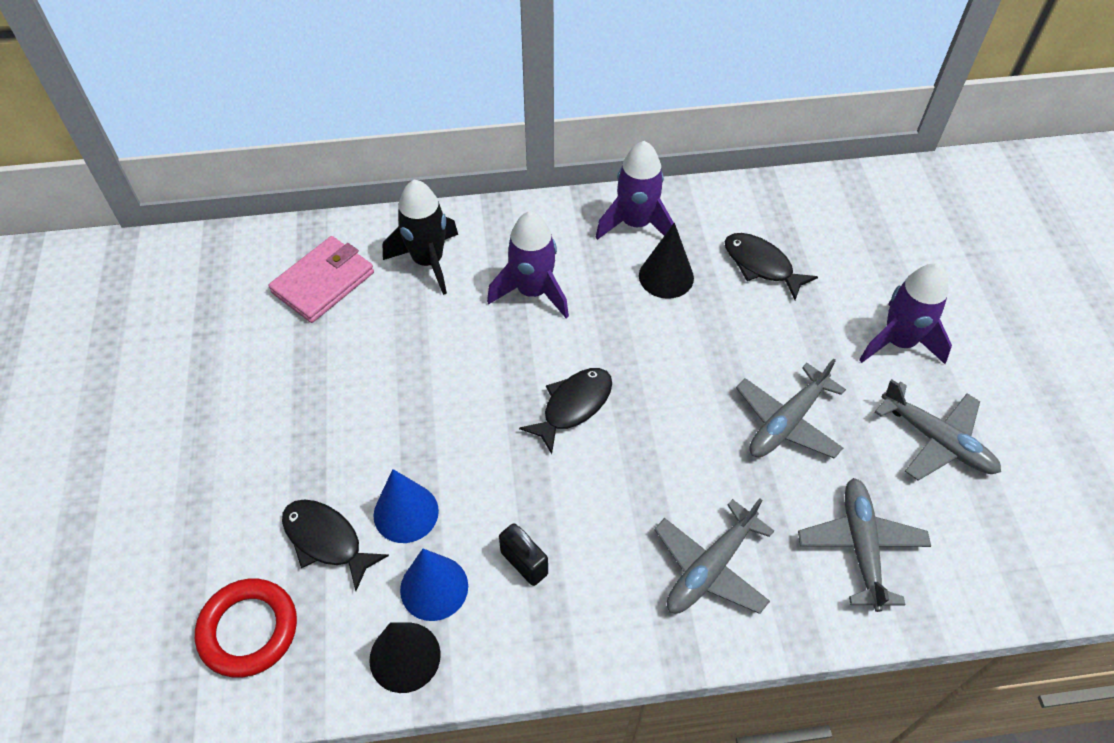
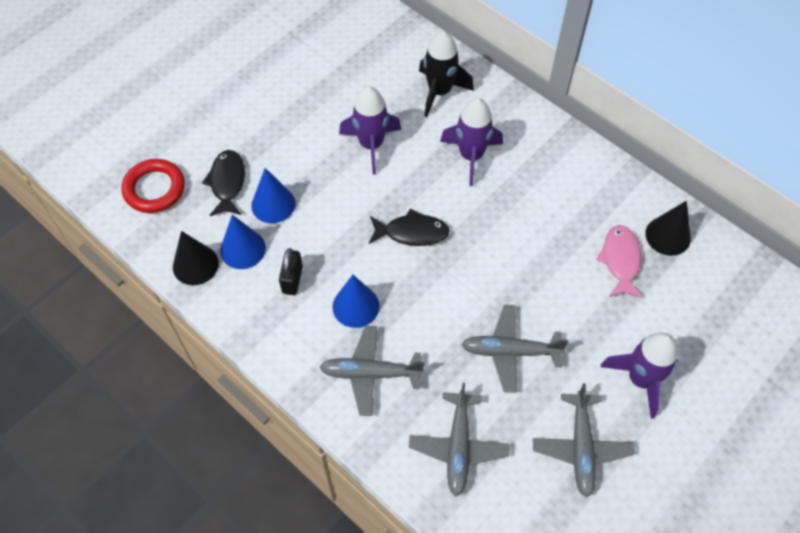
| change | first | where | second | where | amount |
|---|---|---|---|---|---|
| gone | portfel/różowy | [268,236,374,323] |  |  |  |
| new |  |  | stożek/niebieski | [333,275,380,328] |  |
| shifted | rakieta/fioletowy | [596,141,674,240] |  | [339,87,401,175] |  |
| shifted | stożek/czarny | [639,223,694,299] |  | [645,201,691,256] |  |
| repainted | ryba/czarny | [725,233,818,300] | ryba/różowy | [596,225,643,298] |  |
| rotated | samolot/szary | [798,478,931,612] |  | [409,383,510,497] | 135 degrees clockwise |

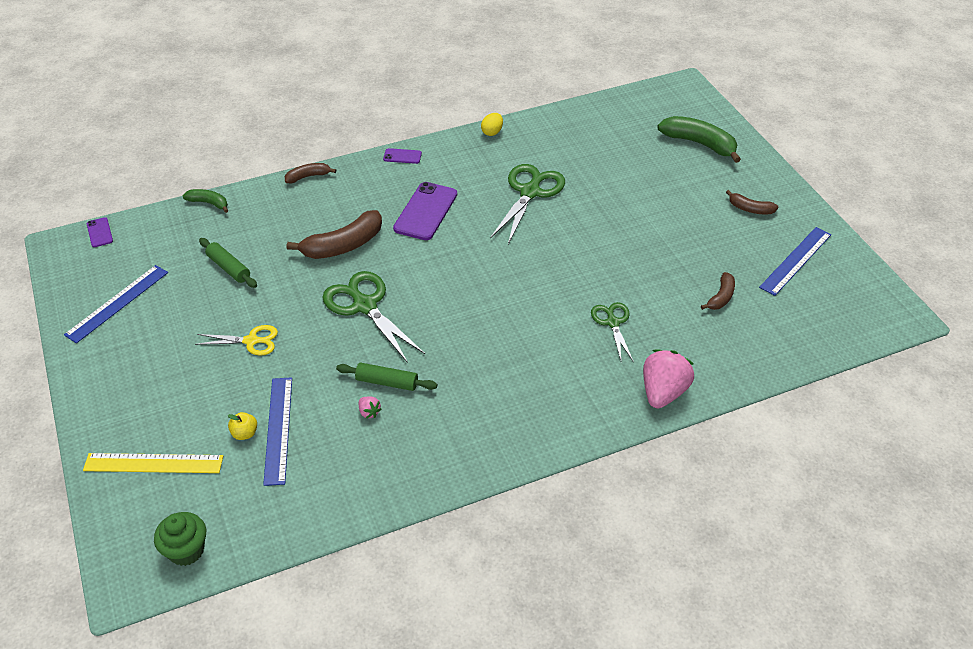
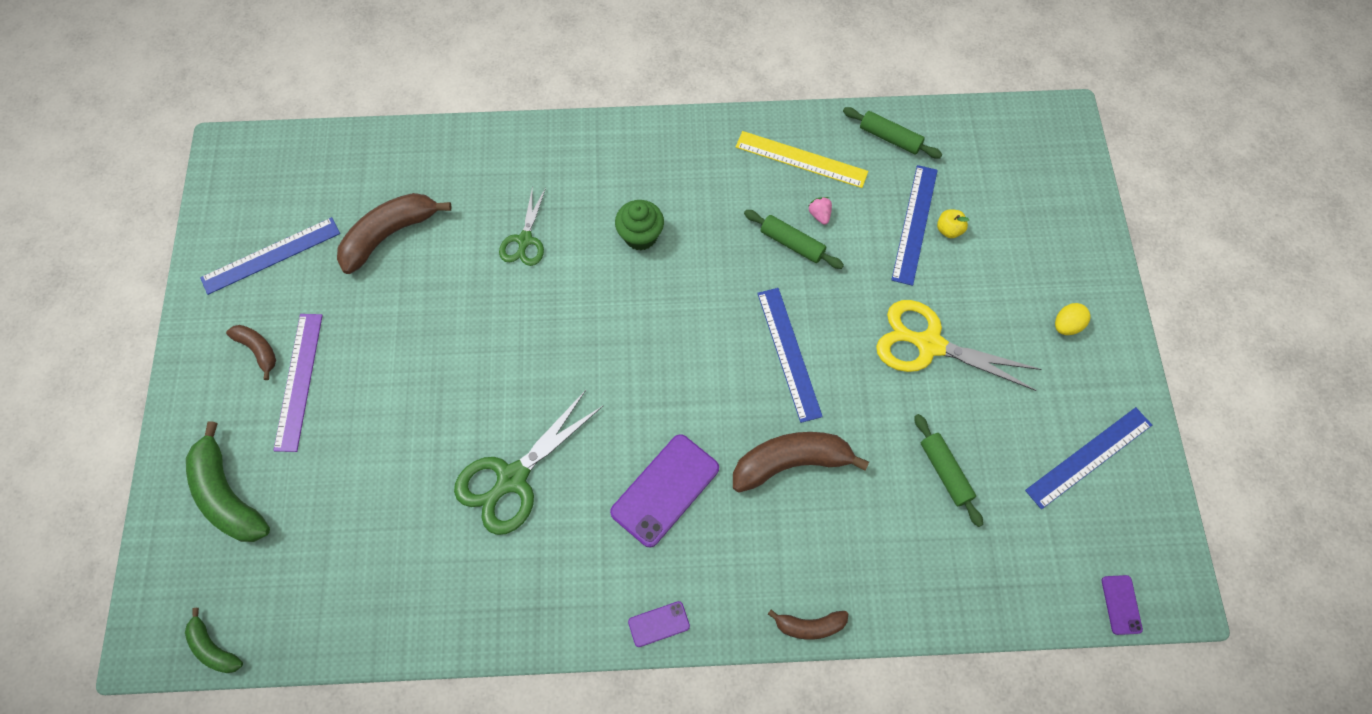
| change | first | where | second | where | amount |
|---|---|---|---|---|---|
| gone | truskawka/różowy | [643,350,694,408] |  |  |  |
| new |  |  | linijka/fioletowy | [273,314,323,452] |  |
| new |  |  | wałek do ciasta/zielony | [843,107,942,158] |  |
| shifted | linijka/żółty | [83,453,223,473] |  | [736,131,868,188] |  |
| shifted | muffinka/zielony | [154,512,206,566] |  | [615,200,664,250] |  |
| shifted | banan/zielony | [183,189,228,213] |  | [185,608,243,673] |  |
| shifted | jajko/żółty | [481,113,503,136] |  | [1055,303,1091,335] |  |
| swapped | nożyczki/zielony | [322,271,425,363] | linijka/niebieski | [757,288,823,423] |  |
| rotated | telefon/fioletowy | [383,148,422,164] |  | [628,601,690,647] | 45 degrees counterclockwise |
| scaled | nożyczki/żółty | [195,325,278,356] |  | [876,300,1041,391] | x1.69 |
| scaled | banan/brązowy | [701,272,735,310] |  | [337,193,451,274] | x1.82 |

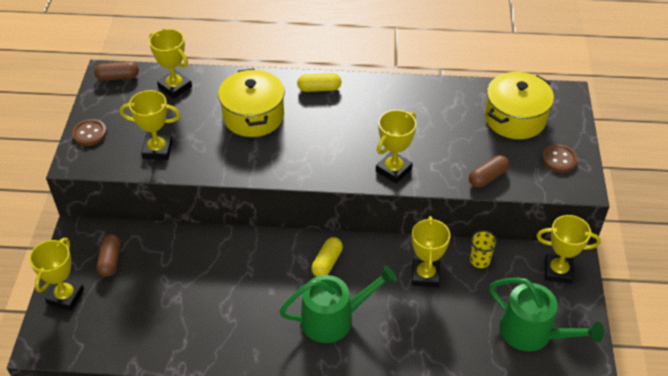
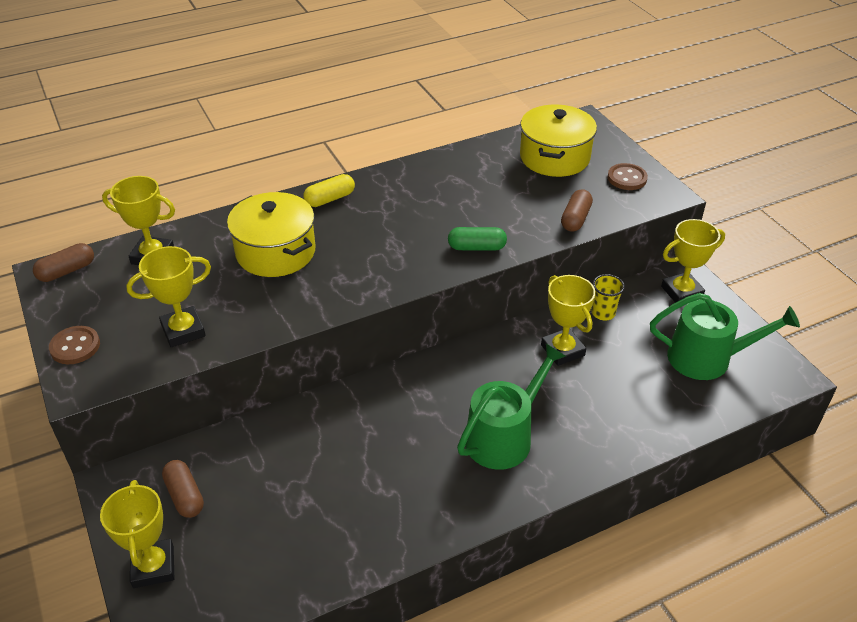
| change | first | where | second | where | amount |
|---|---|---|---|---|---|
| gone | kapsułka/żółty | [311,237,343,277] |  |  |  |
| swapped | puchar/żółty | [376,110,416,184] | kapsułka/zielony | [448,227,507,251] |  |

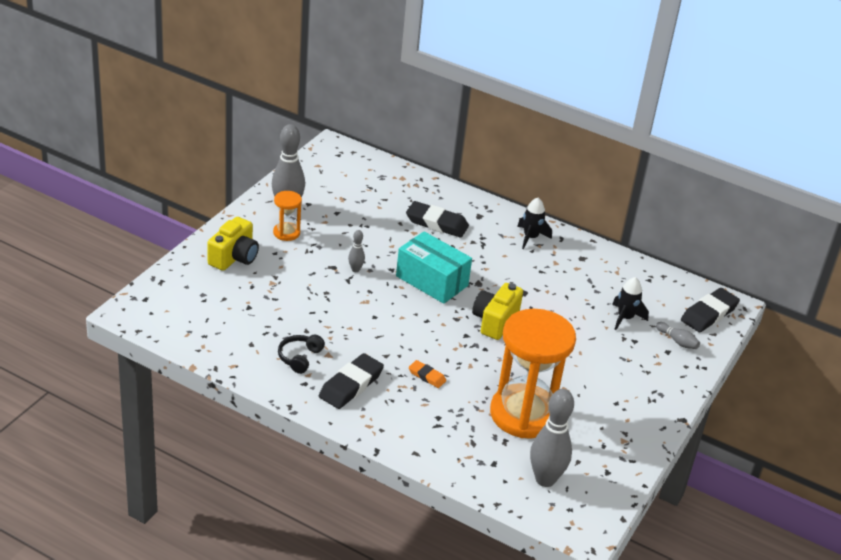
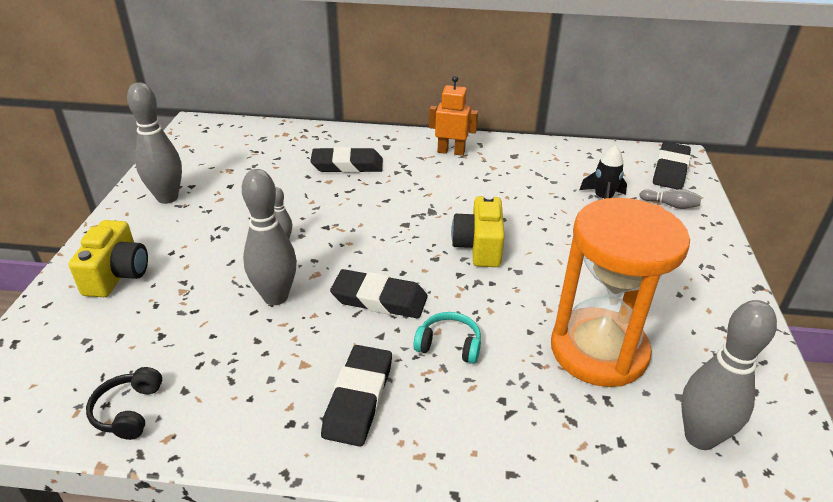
| change | first | where | second | where | amount |
|---|---|---|---|---|---|
| gone | klepsydra/pomarańczowy | [273,191,302,241] |  |  |  |
| gone | pudełko/turkusowy | [396,231,472,304] |  |  |  |
| new |  |  | kręgiel/szary | [242,169,297,305] |  |
| new |  |  | gumka do mazania/czarny | [330,269,428,318] |  |
| shifted | słuchawki/czarny | [278,335,325,374] |  | [86,367,162,440] |  |
| swapped | gumka do mazania/pomarańczowy | [409,360,446,388] | słuchawki/turkusowy | [413,312,481,364] |  |
| swapped | rakieta/czarny | [517,198,552,249] | robot/pomarańczowy | [429,76,478,156] |  |

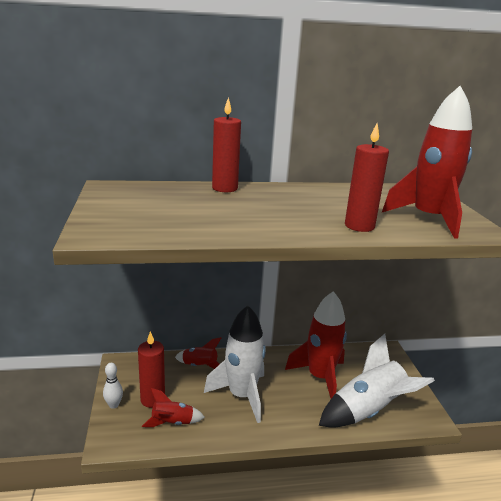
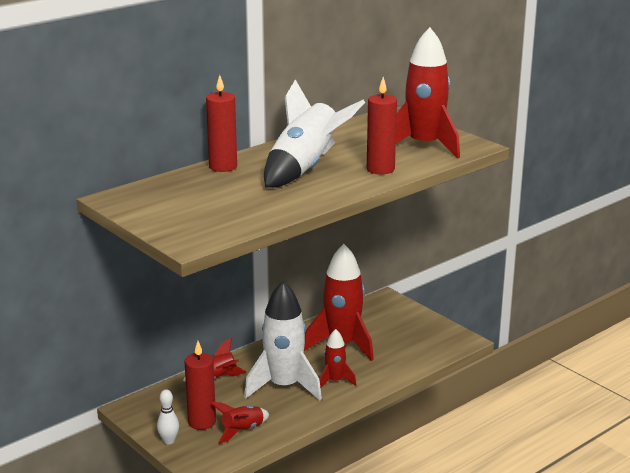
| change | first | where | second | where | amount |
|---|---|---|---|---|---|
| new |  |  | rakieta/czerwony | [319,329,356,388] |  |
| shifted | rakieta/biały | [319,334,435,428] |  | [264,79,365,188] |  |

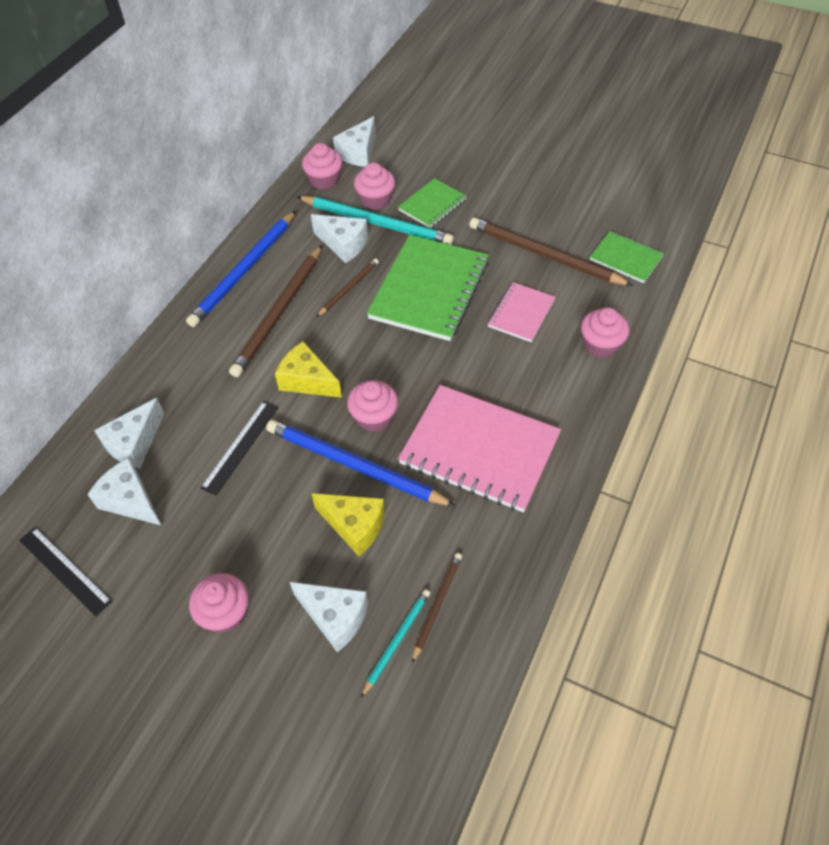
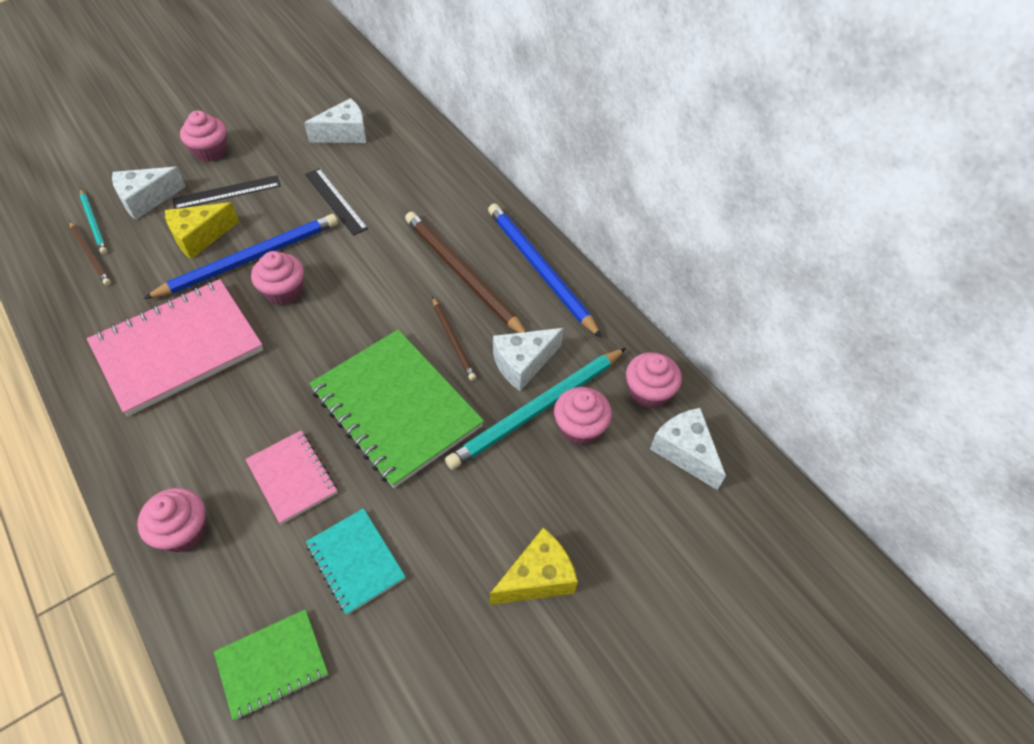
| change | first | where | second | where | amount |
|---|---|---|---|---|---|
| gone | ser/biały | [94,398,165,469] |  |  |  |
| gone | zeszyt/zielony | [398,178,466,228] |  |  |  |
| shifted | linijka/czarny | [19,527,112,616] |  | [172,175,281,209] |  |
| shifted | ser/żółty | [275,341,342,398] |  | [490,527,578,605] |  |
| swapped | ołówek/brązowy | [469,217,633,286] | zeszyt/turkusowy | [306,508,406,615] |  |

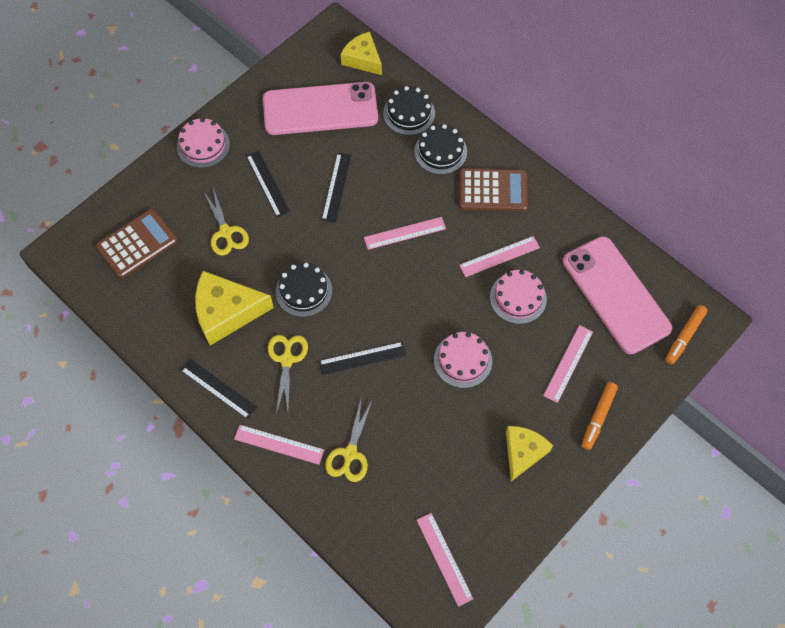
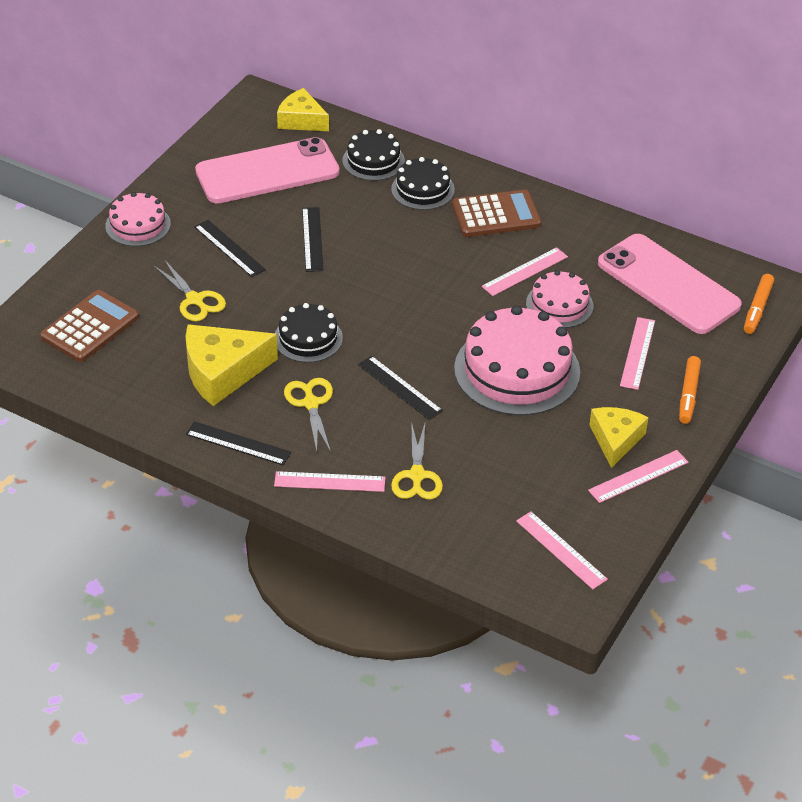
| change | first | where | second | where | amount |
|---|---|---|---|---|---|
| shifted | linijka/różowy | [364,217,446,250] |  | [588,450,688,503] |  |
| rotated | linijka/czarny | [319,342,406,375] |  | [358,356,443,420] | 75 degrees clockwise |
| scaled | tort/różowy | [434,332,492,388] |  | [454,305,580,416] | x1.80 |

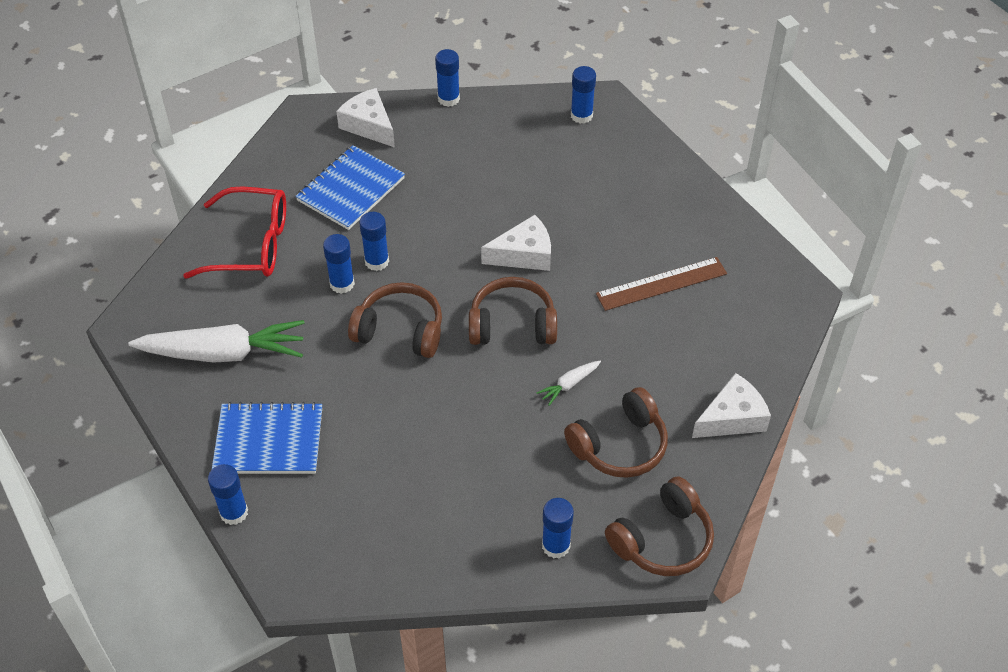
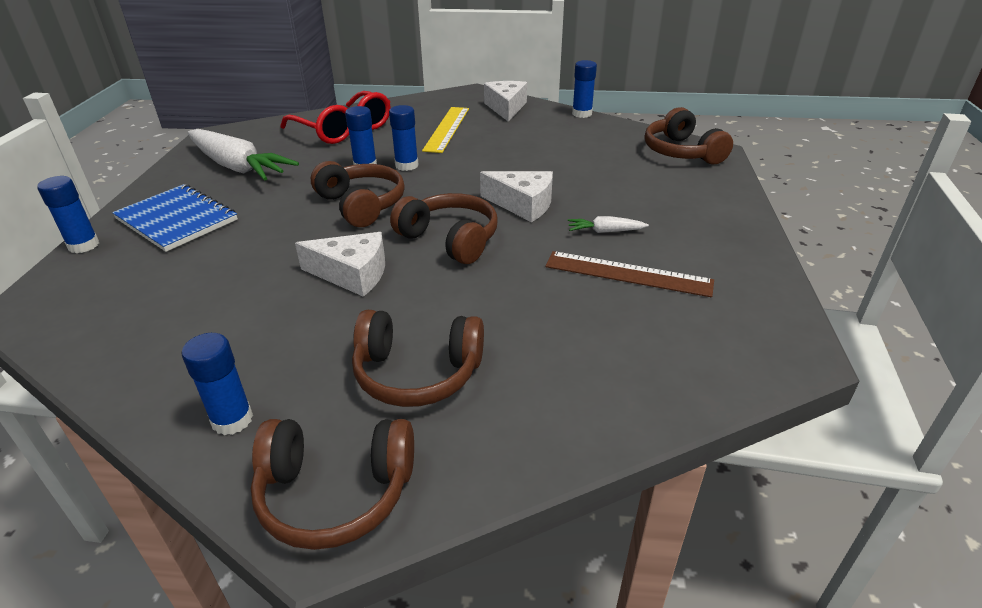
| change | first | where | second | where | amount |
|---|---|---|---|---|---|
| shifted | marchewka/biały | [536,361,601,406] |  | [568,216,649,233] |  |
| shifted | ser/biały | [692,373,771,438] |  | [295,232,385,297] |  |
| swapped | zeszyt/niebieski | [295,145,405,230] | linijka/żółty | [422,107,469,153] |  |
| swapped | klej w sztyfcie/niebieski | [571,66,596,124] | słuchawki/brązowy | [645,107,733,164] |  |

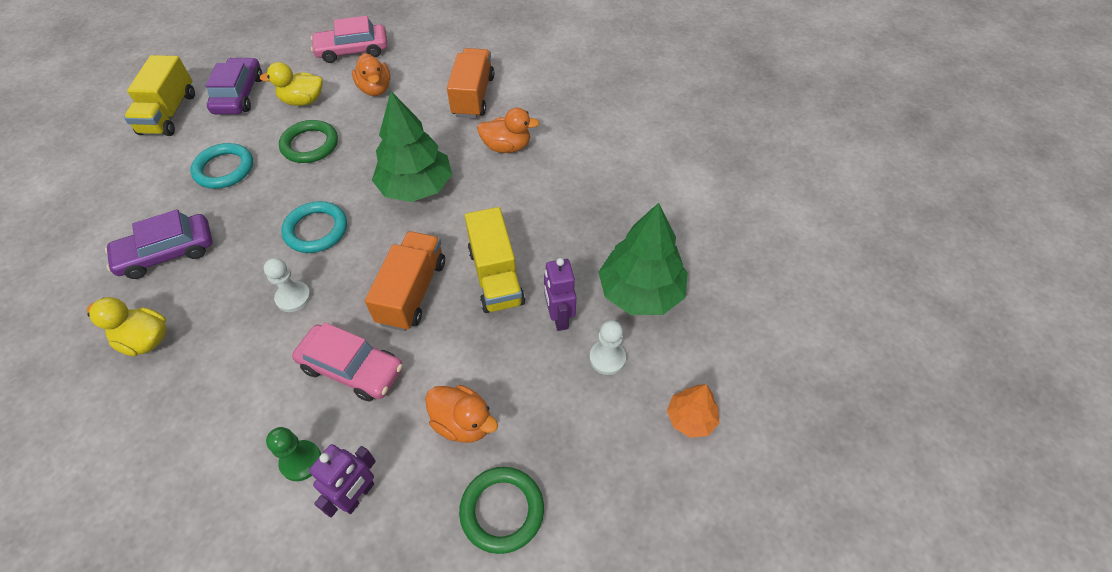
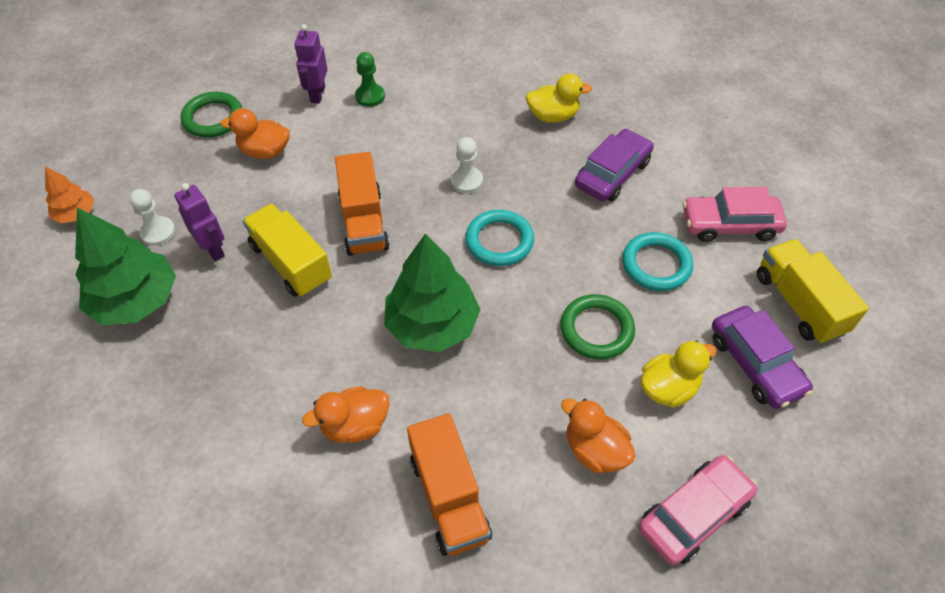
| change | first | where | second | where | amount |
|---|---|---|---|---|---|
| shifted | samochód/różowy | [292,322,403,401] |  | [683,187,787,242] |  |

